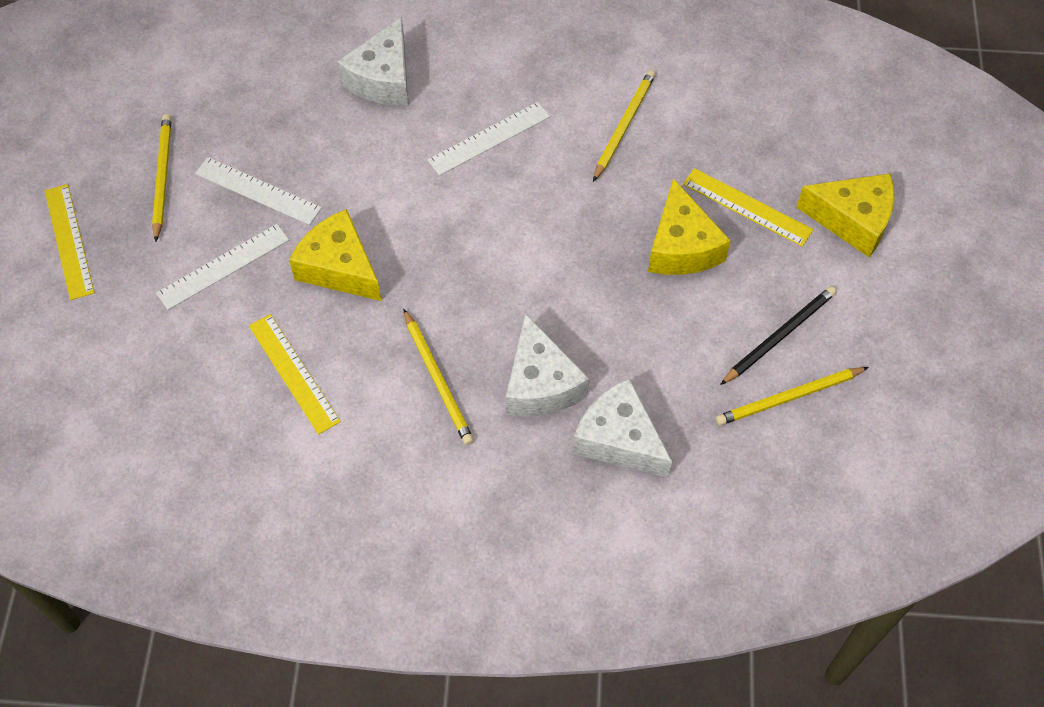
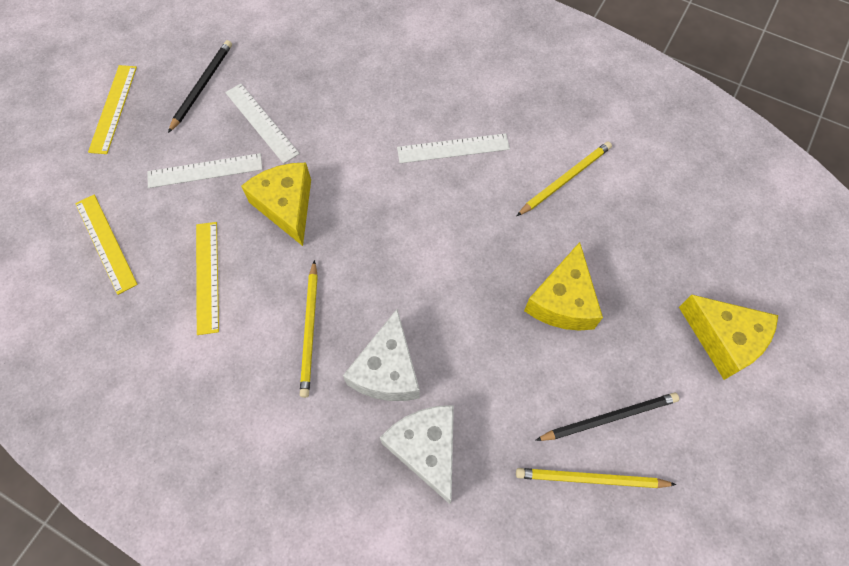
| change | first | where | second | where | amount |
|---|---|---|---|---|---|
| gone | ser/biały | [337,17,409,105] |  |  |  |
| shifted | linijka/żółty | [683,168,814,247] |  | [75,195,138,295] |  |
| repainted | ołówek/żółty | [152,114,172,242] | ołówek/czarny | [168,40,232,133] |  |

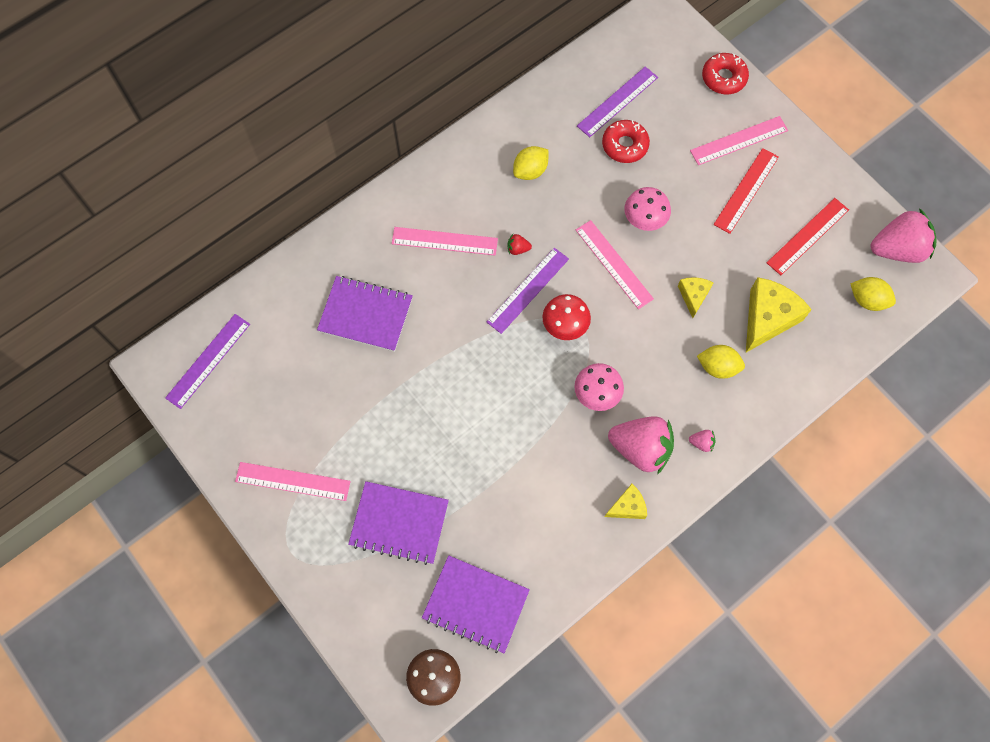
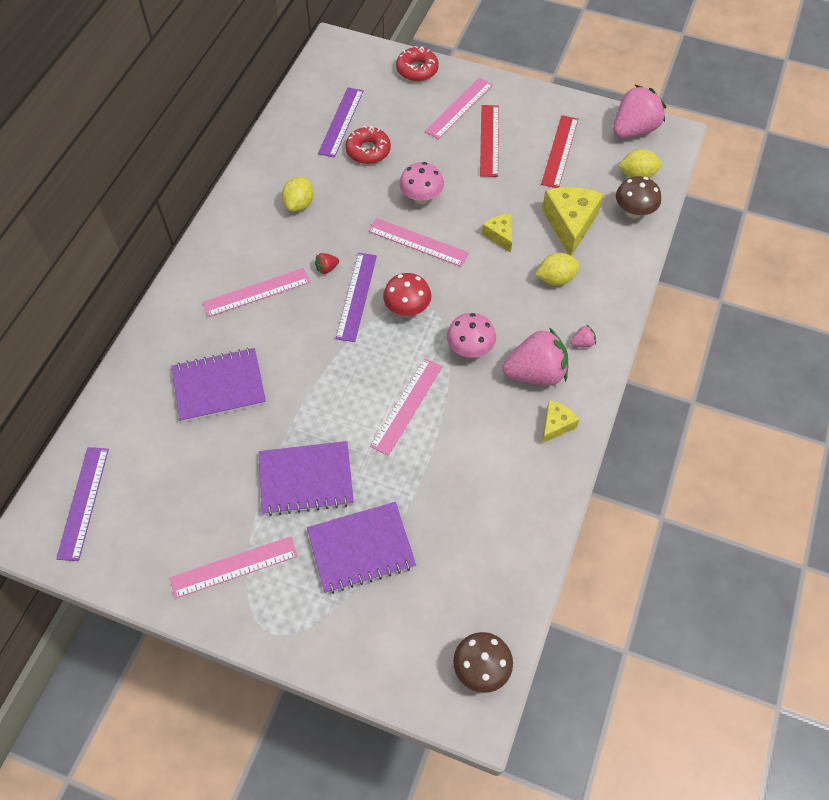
| change | first | where | second | where | amount |
|---|---|---|---|---|---|
| new |  |  | linijka/różowy | [370,358,443,456] |  |
| new |  |  | grzyb/brązowy | [616,176,661,219] |  |
| shifted | zeszyt/fioletowy | [422,555,530,653] |  | [259,441,354,516] |  |

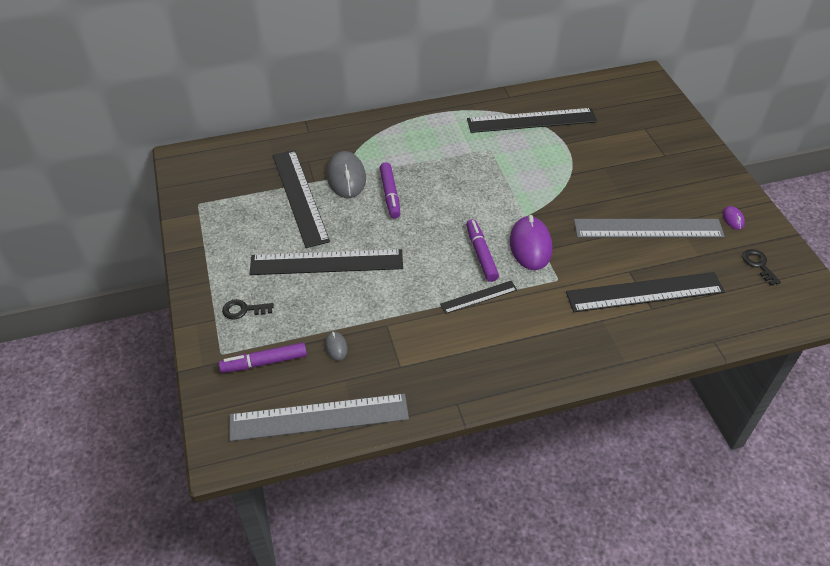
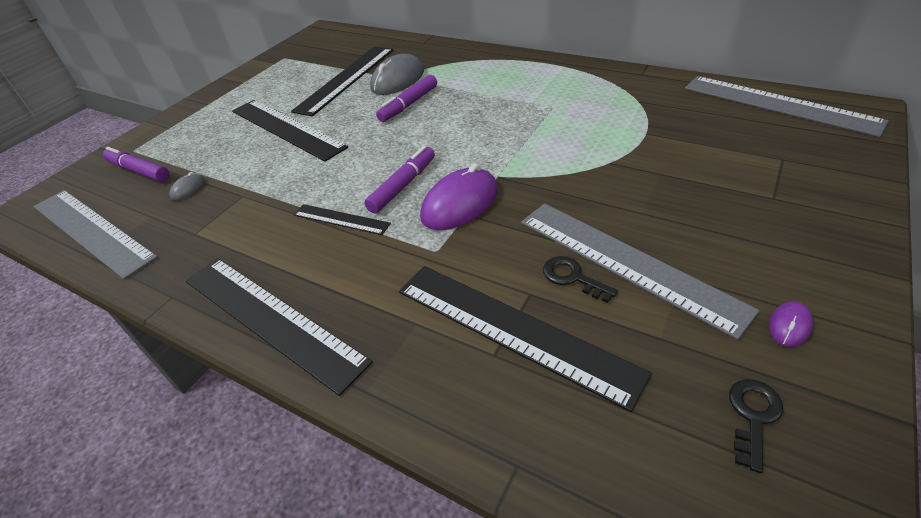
| change | first | where | second | where | amount |
|---|---|---|---|---|---|
| new |  |  | linijka/szary | [685,76,889,137] |  |
| shifted | klucz/czarny | [222,299,274,320] |  | [543,256,618,303] |  |
| shifted | linijka/czarny | [467,108,597,133] |  | [186,258,373,396] |  |

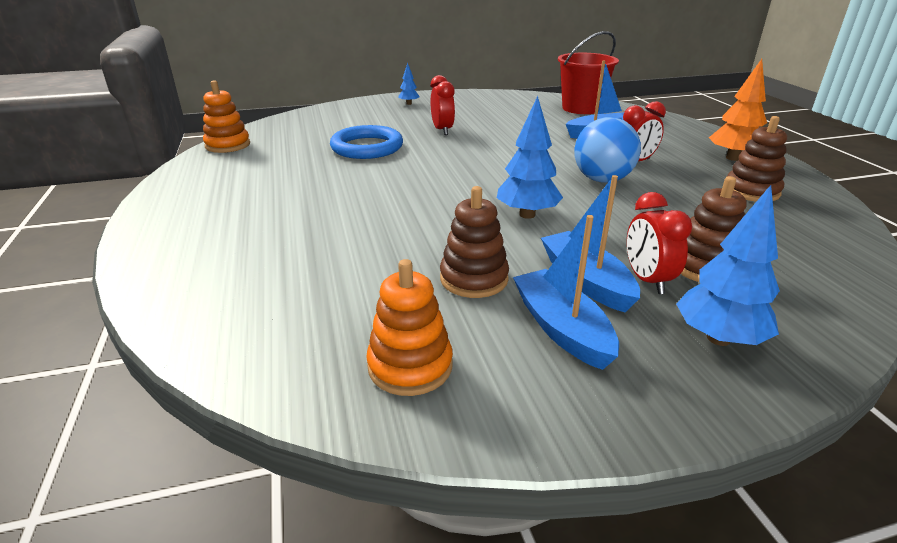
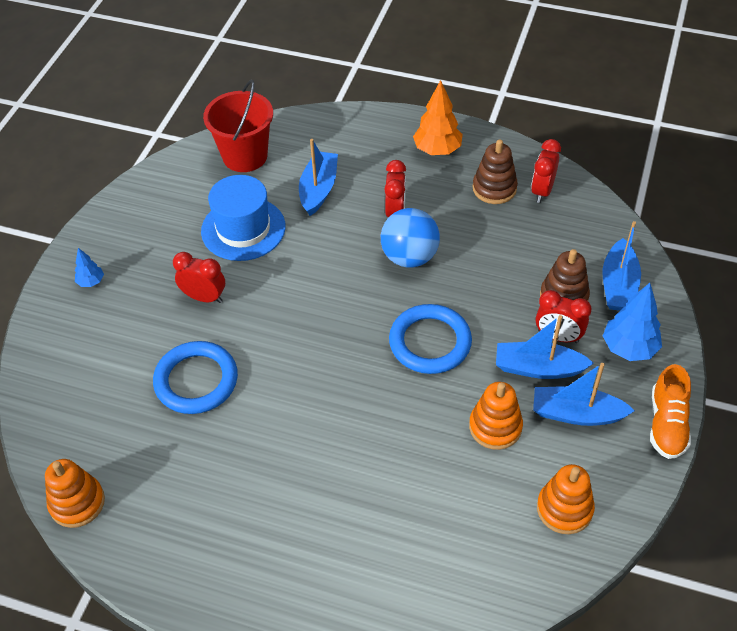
| change | first | where | second | where | amount |
|---|---|---|---|---|---|
| new |  |  | kapelusz/niebieski | [201,175,286,261] |  |
| new |  |  | budzik/czerwony | [531,139,561,203] |  |
| new |  |  | łódka/niebieski | [603,221,641,311] |  |
| new |  |  | but/pomarańczowy | [650,364,691,459] |  |
| swapped | drzewko/niebieski | [497,96,563,219] | pierścień/niebieski | [389,304,472,374] |  |
| repainted | zabawka nakładanka/brązowy | [440,186,509,298] | zabawka nakładanka/pomarańczowy | [469,382,523,450] |  |

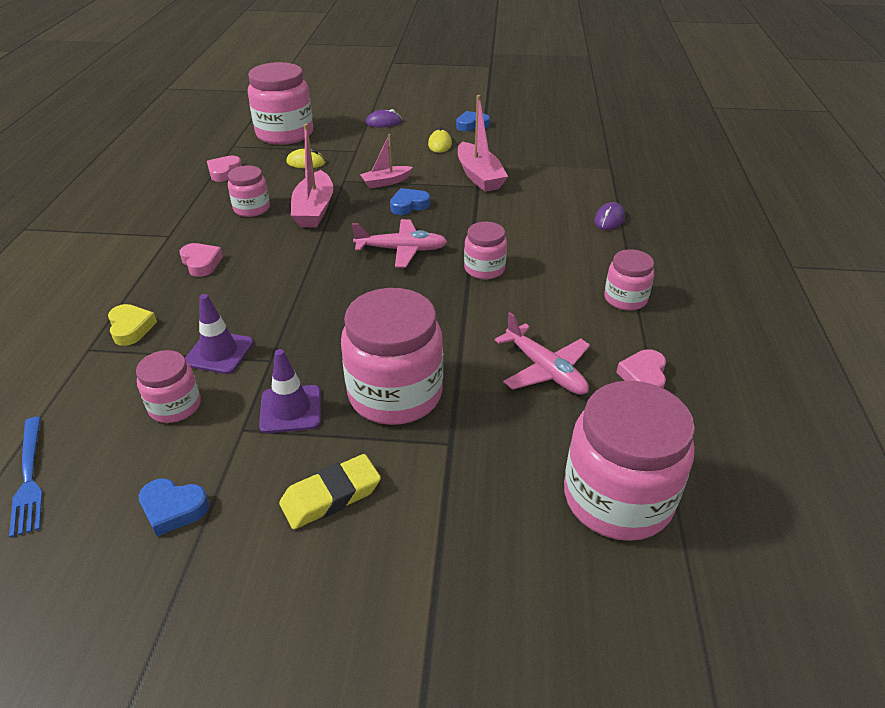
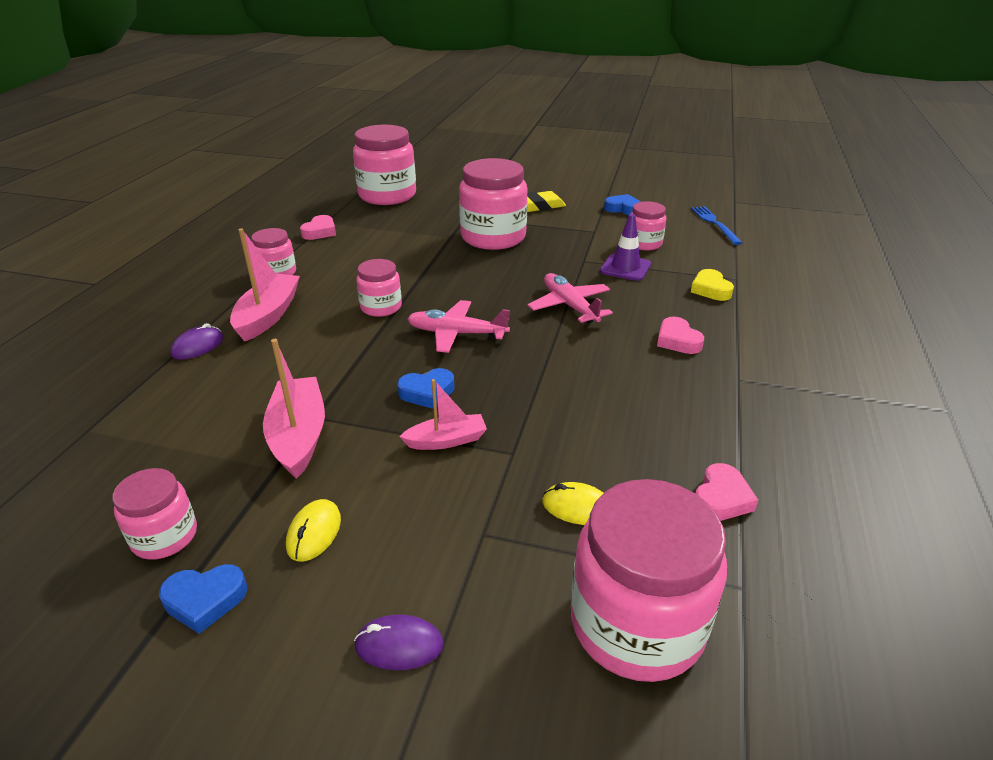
| change | first | where | second | where | amount |
|---|---|---|---|---|---|
| gone | pachołek/fioletowy | [259,349,321,433] |  |  |  |
| shifted | słoik/różowy | [228,166,270,217] |  | [112,468,197,559] |  |
| shifted | łódka/różowy | [291,124,333,227] |  | [230,228,300,342] |  |
| shifted | samolot/różowy | [495,312,590,395] |  | [528,273,613,323] |  |

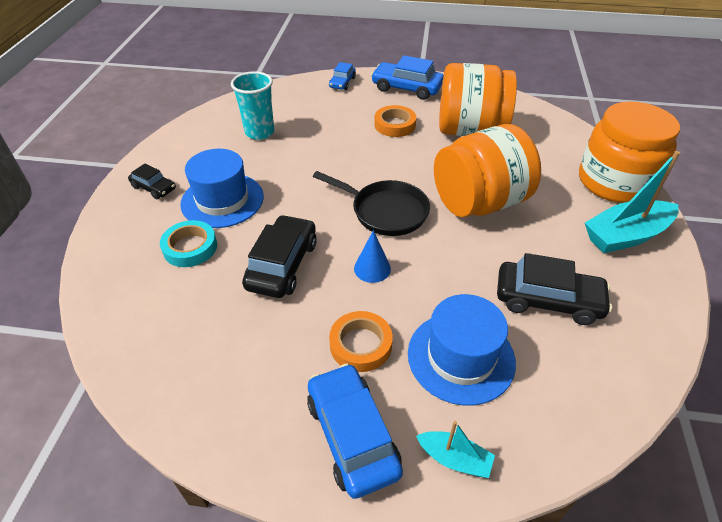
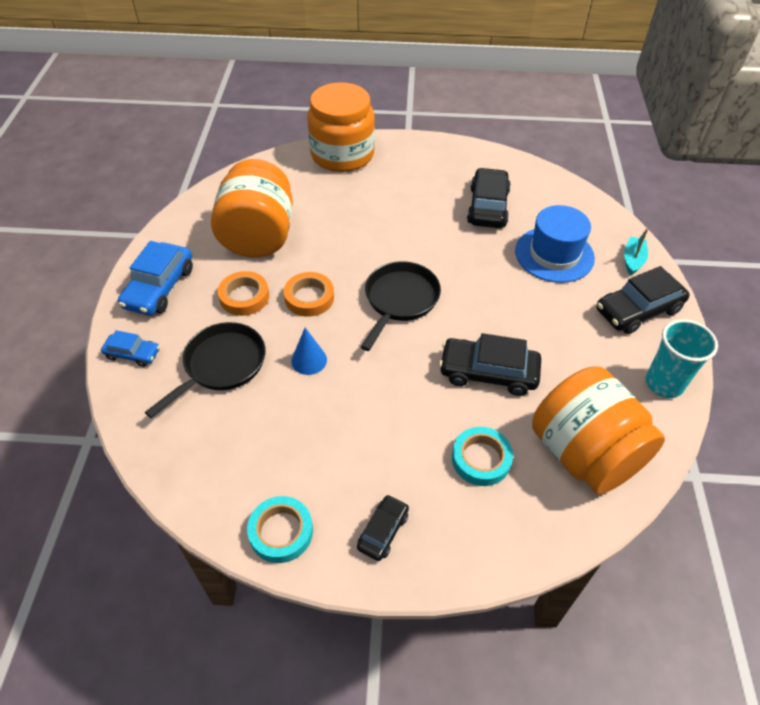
| change | first | where | second | where | amount |
|---|---|---|---|---|---|
| gone | kapelusz/niebieski | [180,149,264,228] |  |  |  |
| gone | łódka/turkusowy | [585,151,680,253] |  |  |  |
| new |  |  | patelnia/czarny | [145,322,266,419] |  |
| new |  |  | taśma klejąca/turkusowy | [247,496,313,563] |  |
| shifted | szklanka/turkusowy | [231,71,274,140] |  | [646,319,718,398] |  |
| shifted | taśma klejąca/pomarańczowy | [329,311,393,372] |  | [284,272,334,317] |  |
| shifted | stożek/niebieski | [354,230,391,283] |  | [291,328,327,375] |  |
| shifted | słoik/pomarańczowy | [434,124,541,217] |  | [532,367,665,494] |  |
| repainted | samochód/niebieski | [307,363,403,499] | samochód/czarny | [596,266,690,334] |  |

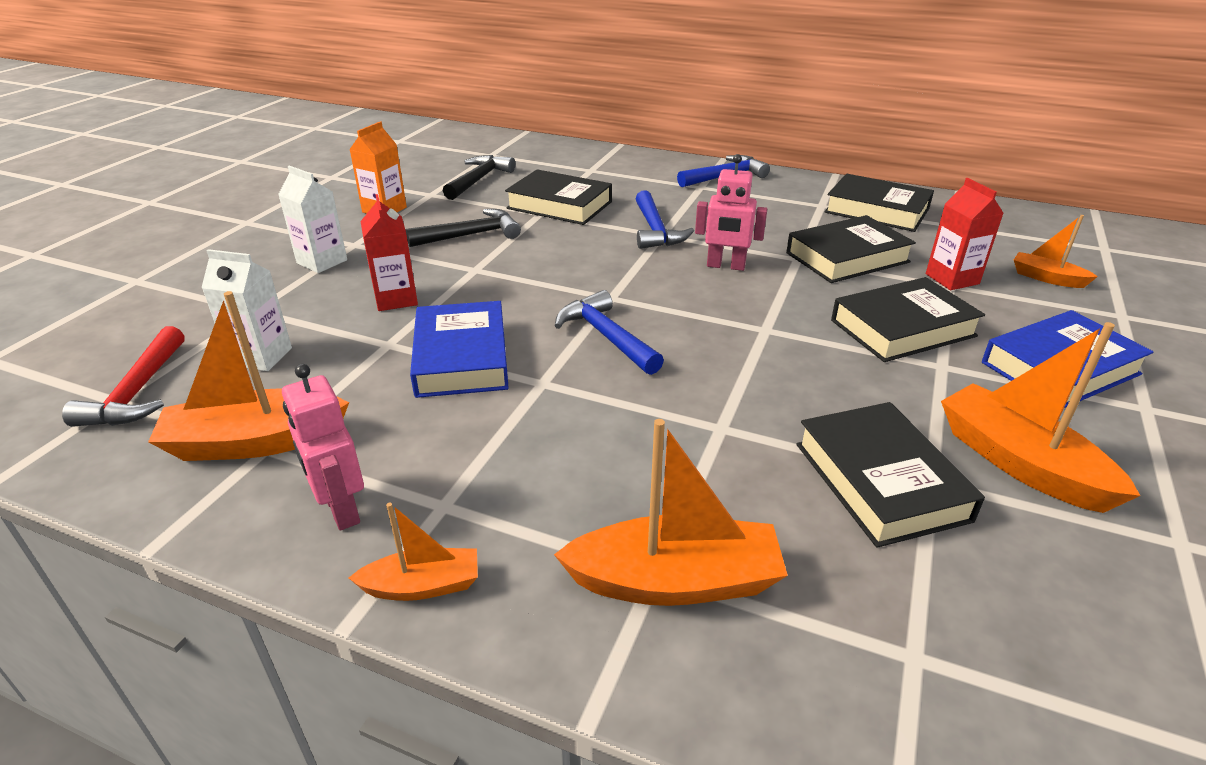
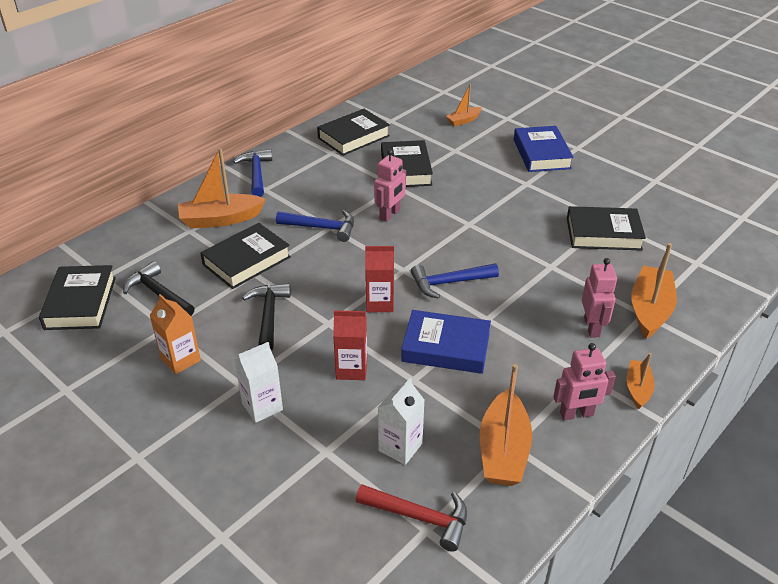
| change | first | where | second | where | amount |
|---|---|---|---|---|---|
| new |  |  | robot/różowy | [582,258,617,337] |  |
| shifted | książka/czarny | [831,277,985,362] |  | [39,265,116,330] |  |
| shifted | karton mleka/czerwony | [926,178,1004,290] |  | [365,246,394,312] |  |
| shifted | łódka/pomarańczowy | [941,322,1140,513] |  | [178,148,266,229] |  |

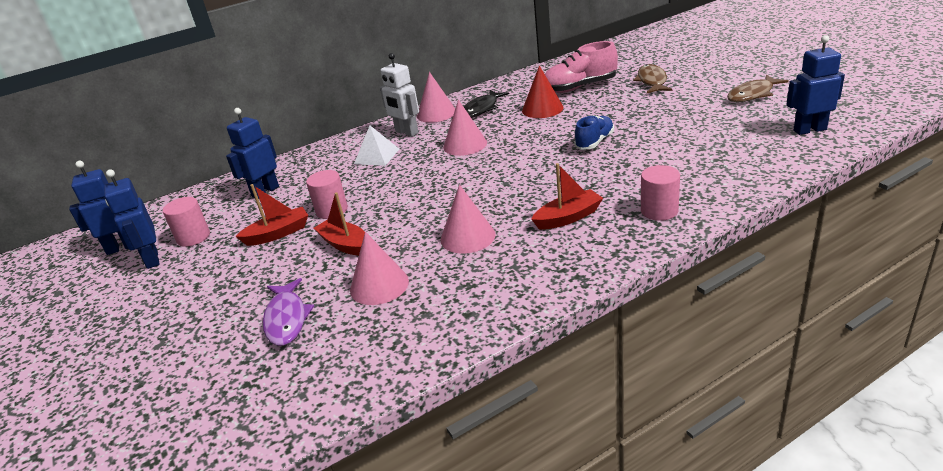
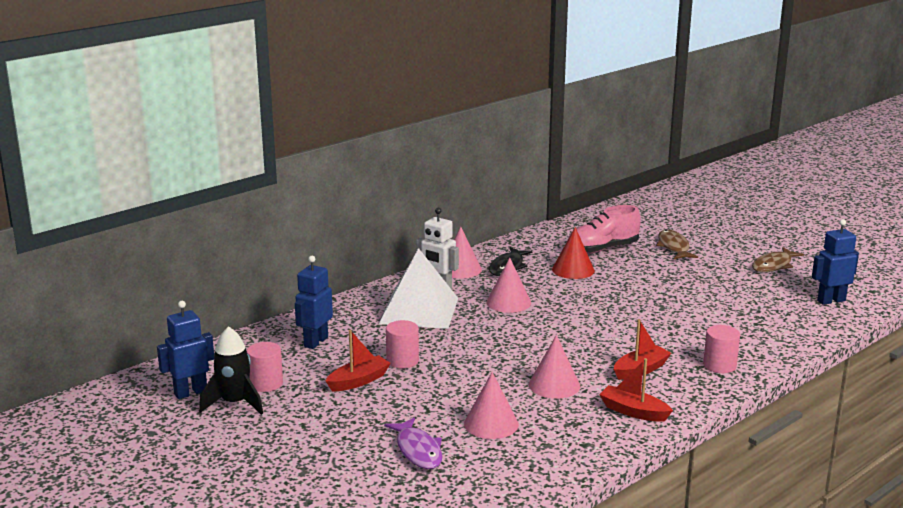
| change | first | where | second | where | amount |
|---|---|---|---|---|---|
| gone | but/niebieski | [574,115,614,150] |  |  |  |
| shifted | łódka/czerwony | [314,192,365,256] |  | [599,358,673,422] |  |
| swapped | robot/niebieski | [104,169,160,269] | rakieta/czarny | [199,326,263,415] |  |
| scaled | piramida/biały | [354,125,399,166] |  | [379,248,458,329] | x1.91 |

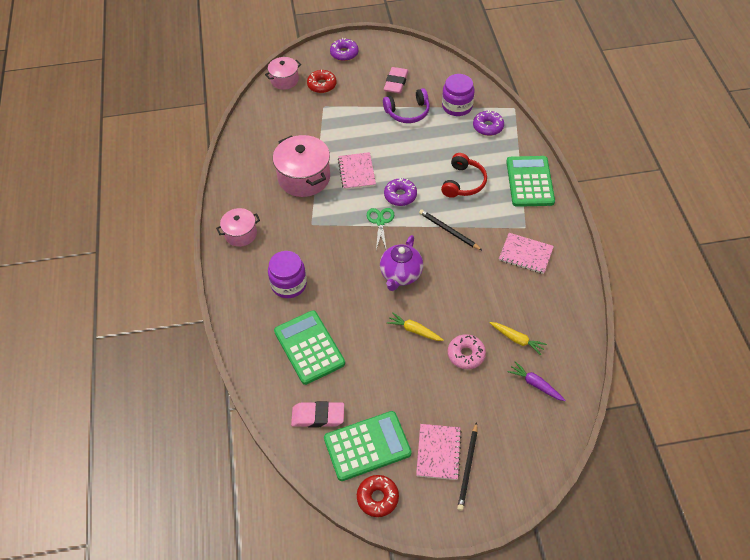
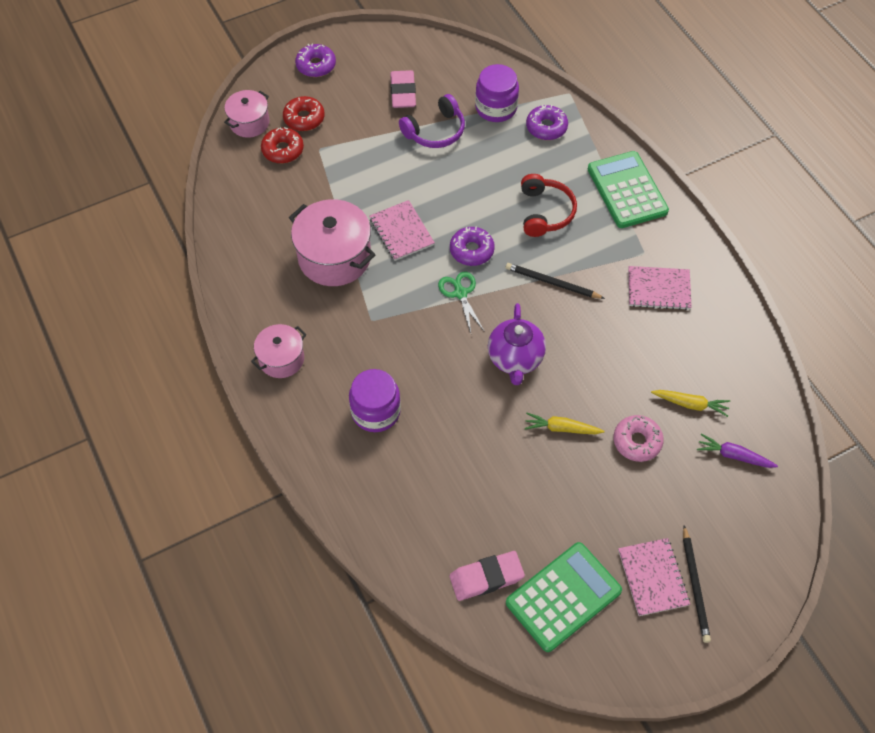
| change | first | where | second | where | amount |
|---|---|---|---|---|---|
| gone | kalkulator/zielony | [274,310,345,385] |  |  |  |
| shifted | donut/czerwony | [357,475,399,517] |  | [261,127,304,163] |  |

